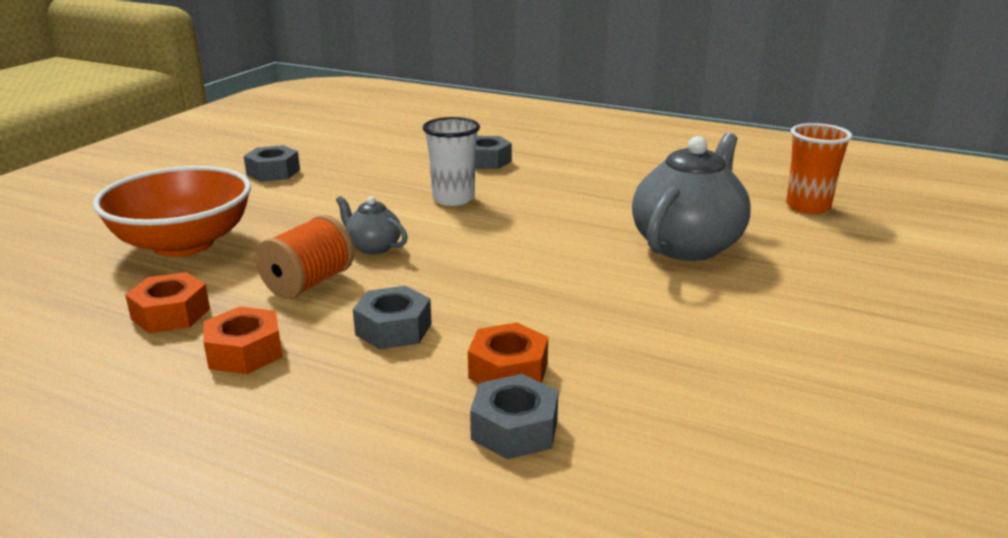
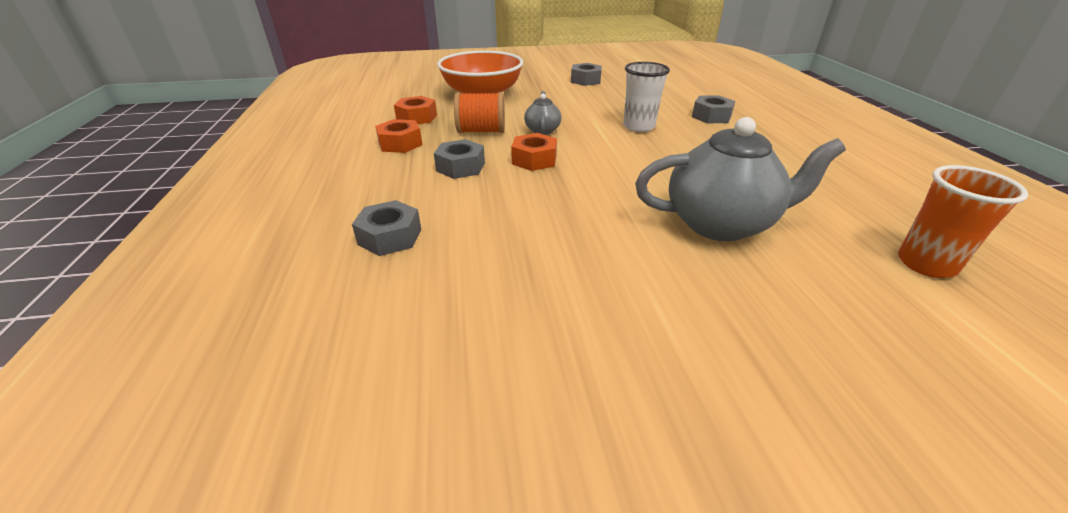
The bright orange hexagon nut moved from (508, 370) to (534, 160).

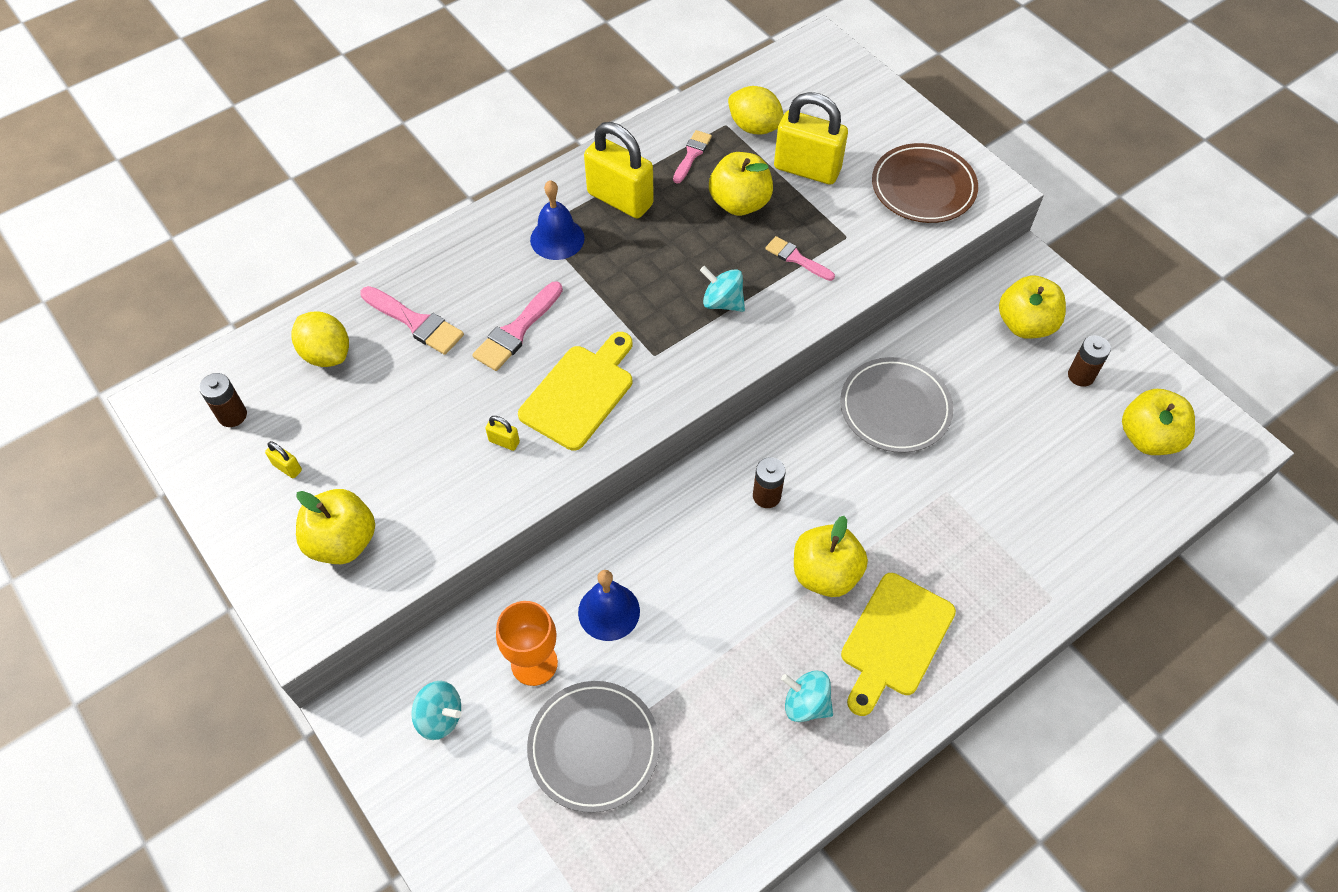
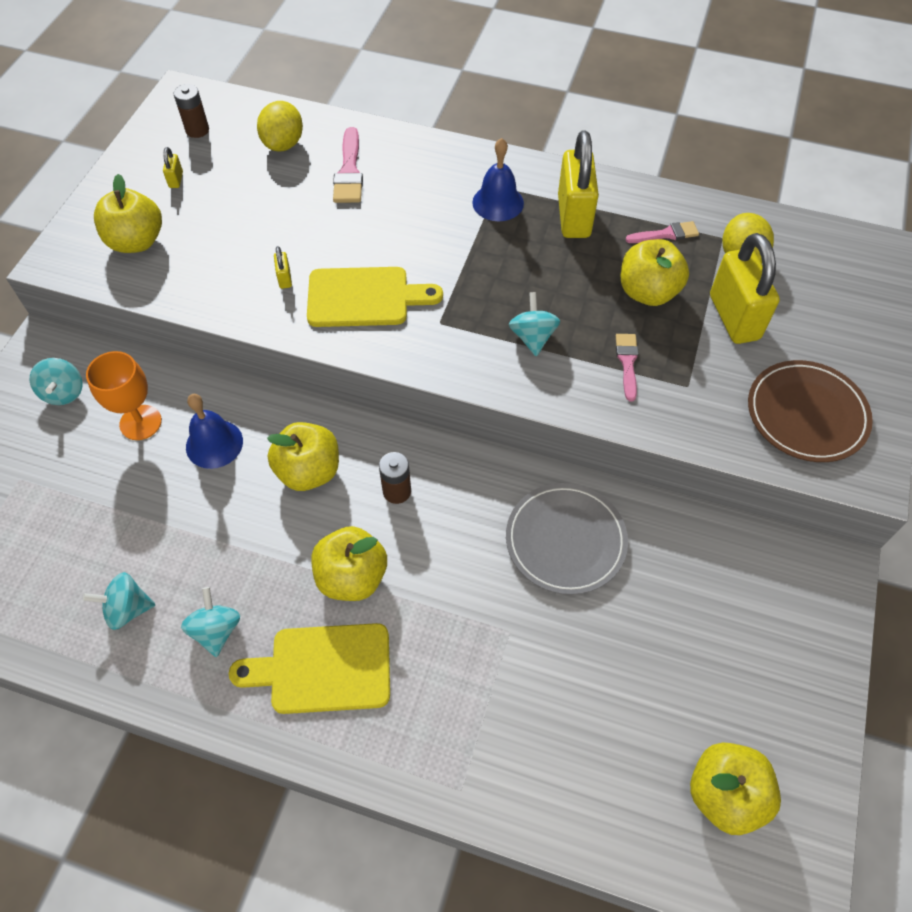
The golden apple moved from (1025, 324) to (309, 471).
The pink paintbrush at (517, 330) disappeared.
The brown power cell at (1081, 375) disappeared.
The gray flat dish at (594, 747) disappeared.
The teal spinning top at (127, 609) appeared.

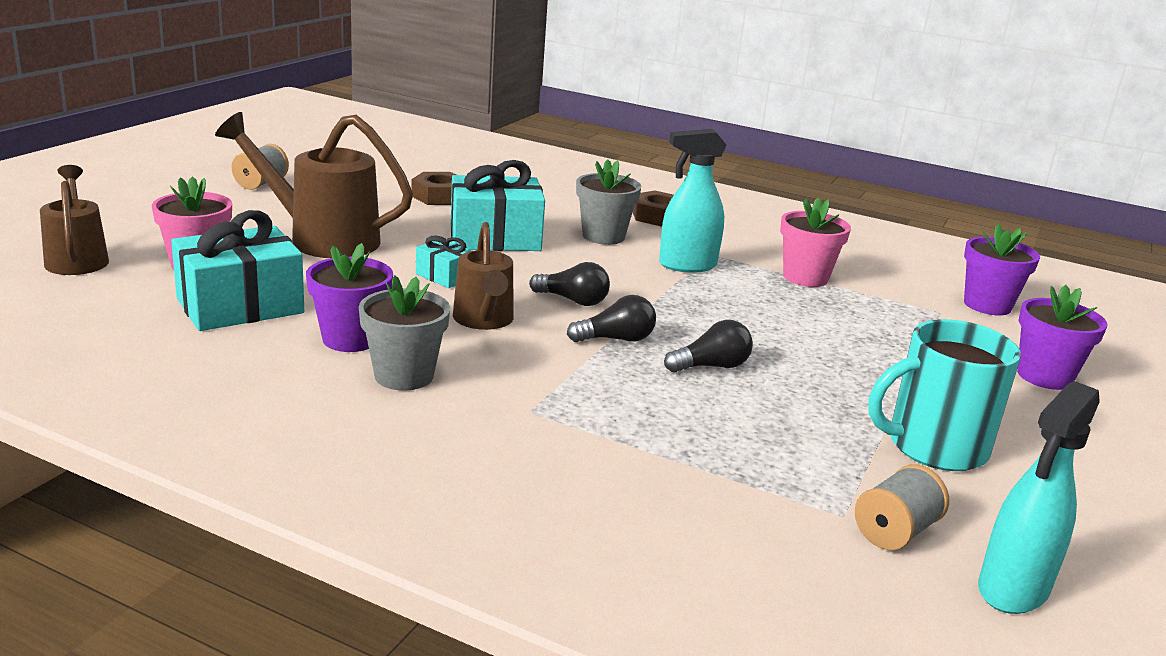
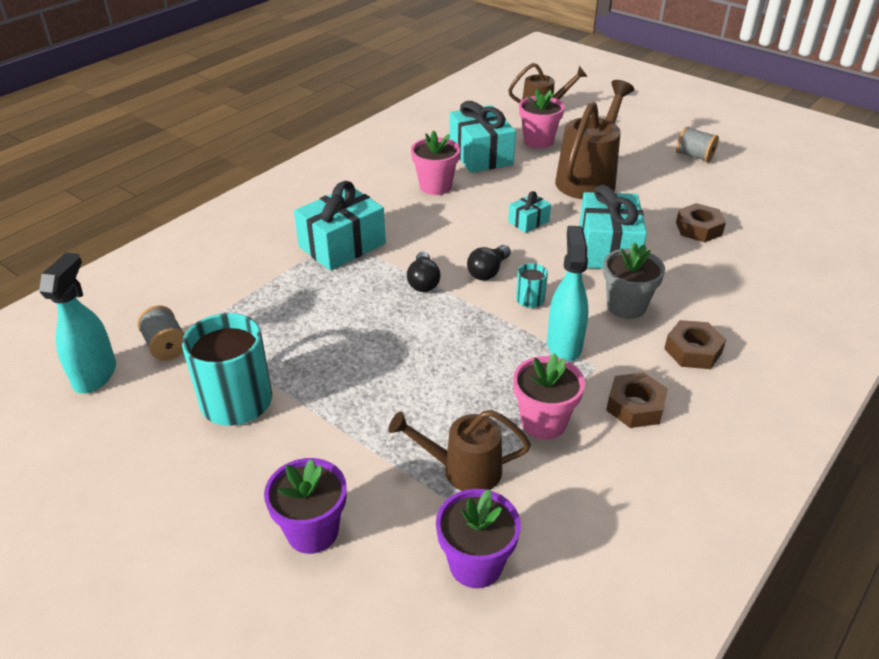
The brown watering pot moved from (484, 321) to (463, 470).
The violet potted plant at (350, 339) became the pink potted plant at (435, 186).
The gray potted plant at (404, 376) disappeared.
The black lightbulb at (711, 366) disappeared.
The teal sprayer at (1012, 590) turned 45 degrees clockwise.
The teal wrapped gift at (342, 245) appeared.
The teal mug at (529, 300) appeared.
The brown hexagon nut at (635, 406) appeared.

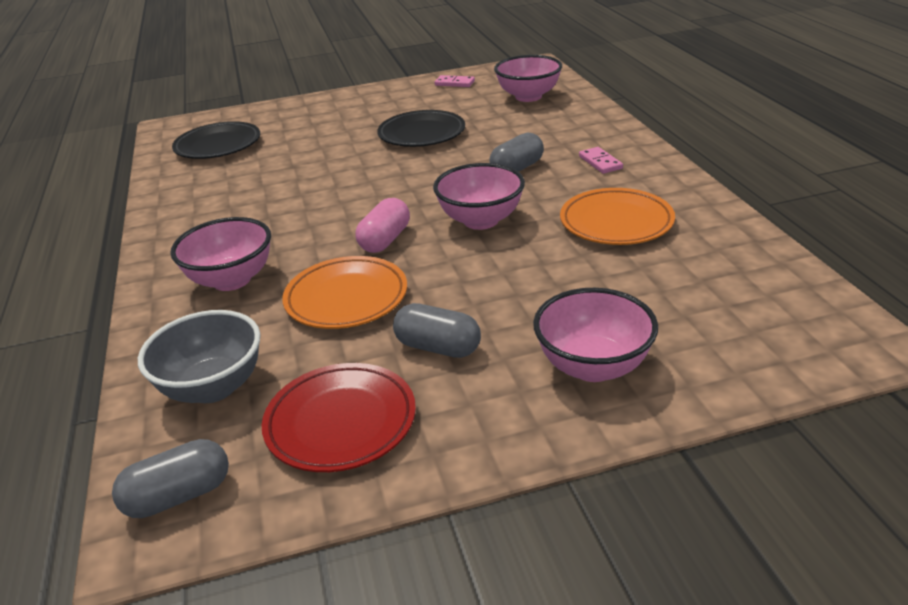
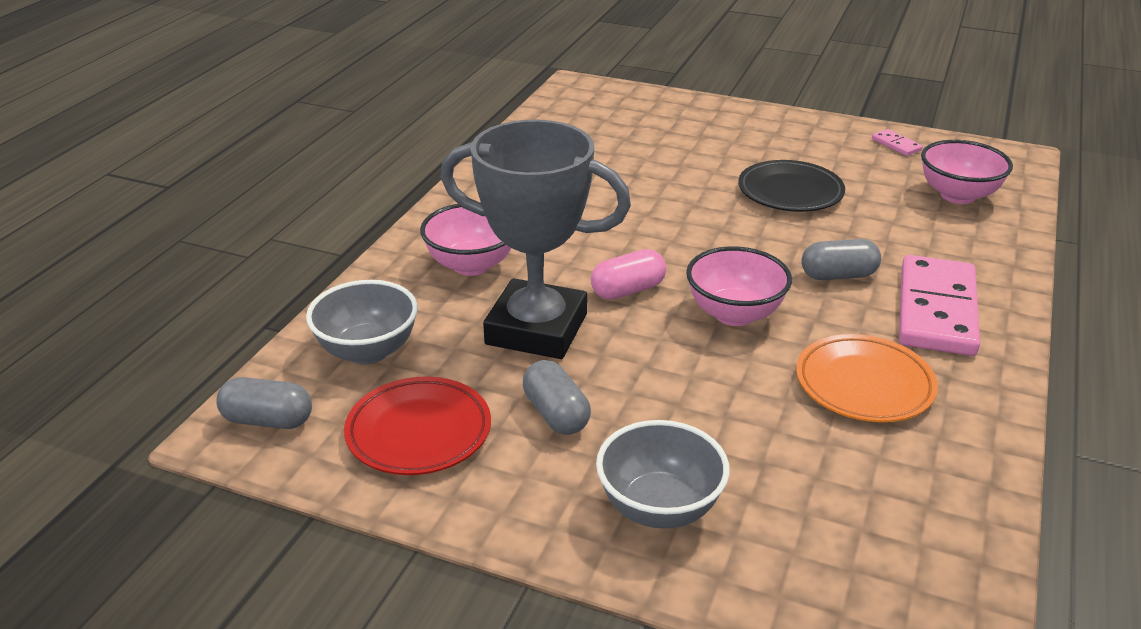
The black flat dish at (218, 146) disappeared.
The pink domino piece at (600, 162) changed to 2.40 times the size.
The bright orange flat dish at (346, 298) was replaced by the gray prize cup at (536, 329).
The pink deep dish at (593, 366) became the gray deep dish at (659, 507).

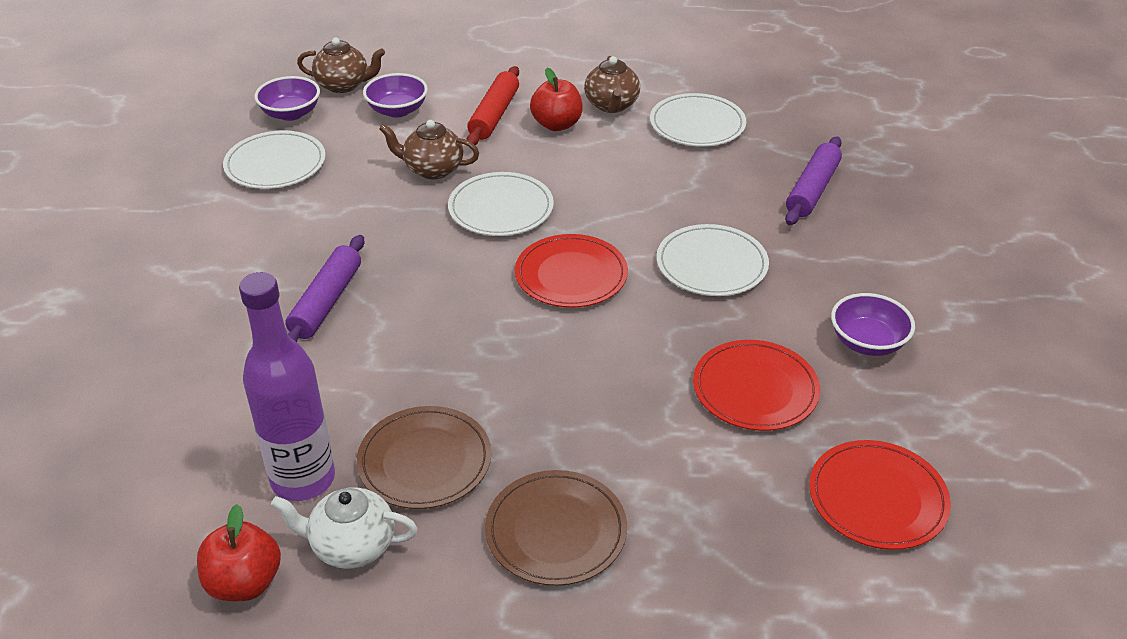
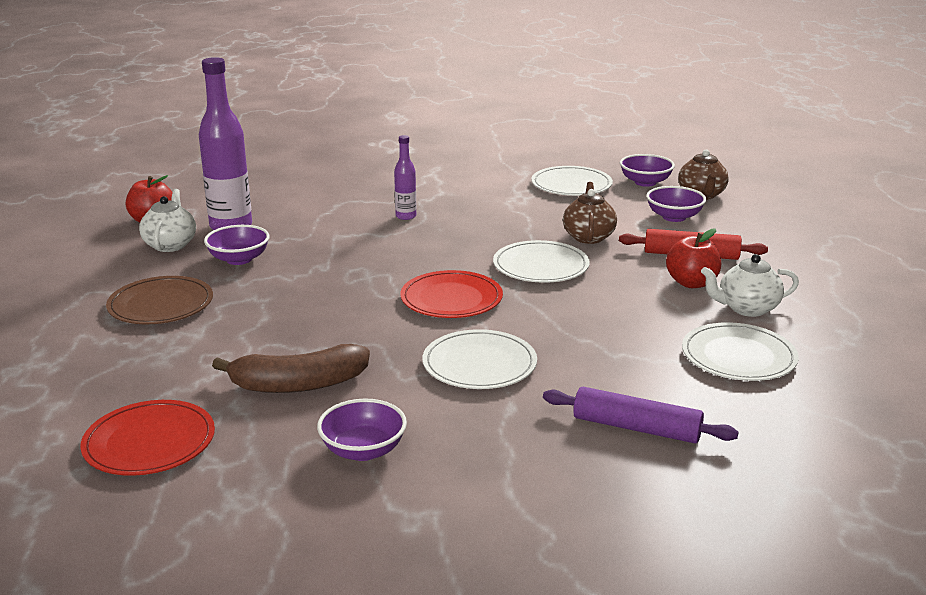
The brown china teapot at (611, 105) became the snow-white china teapot at (746, 308).
The violet rolling pin at (326, 302) was replaced by the violet bottle at (406, 216).
The crimson flat dish at (755, 389) was replaced by the brown banana fruit at (298, 384).
The brown flat dish at (424, 461) was replaced by the violet deep dish at (239, 259).

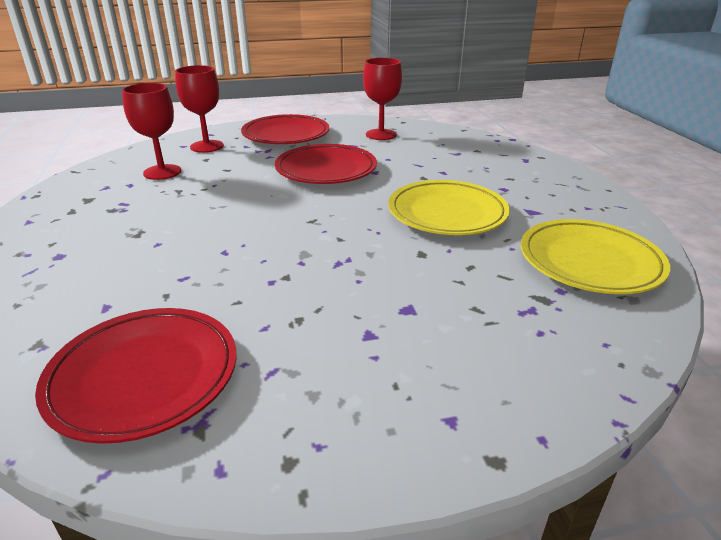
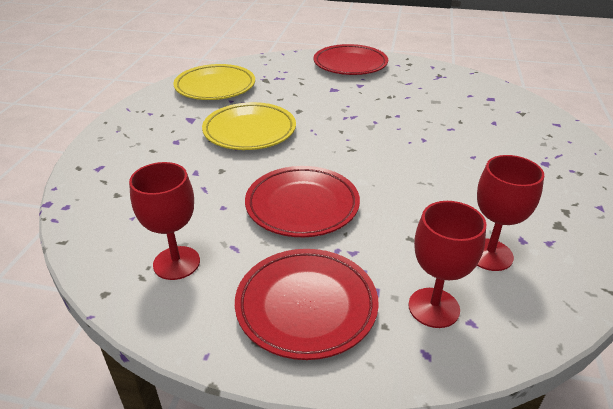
The crimson flat dish moved from (144, 377) to (350, 64).

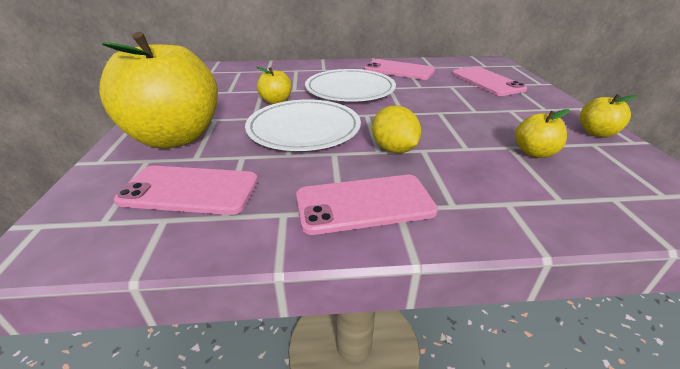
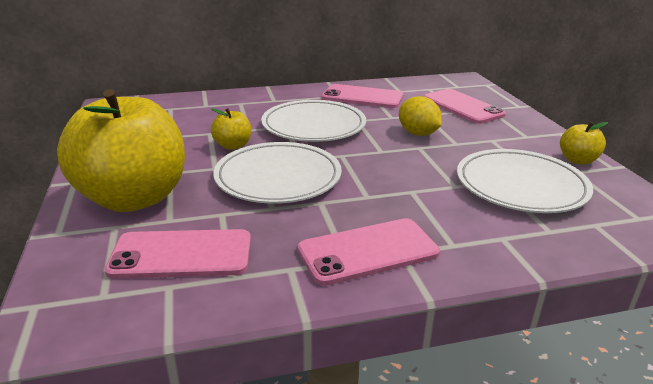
The golden toy lemon moved from (393, 149) to (418, 134).
The golden apple at (534, 153) was replaced by the snow-white flat dish at (521, 186).

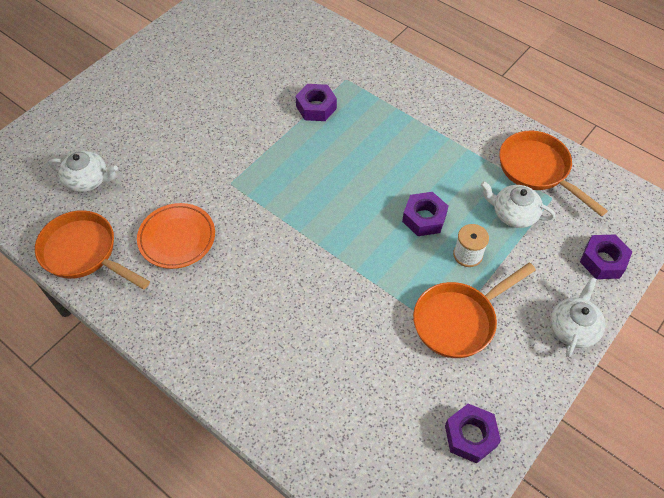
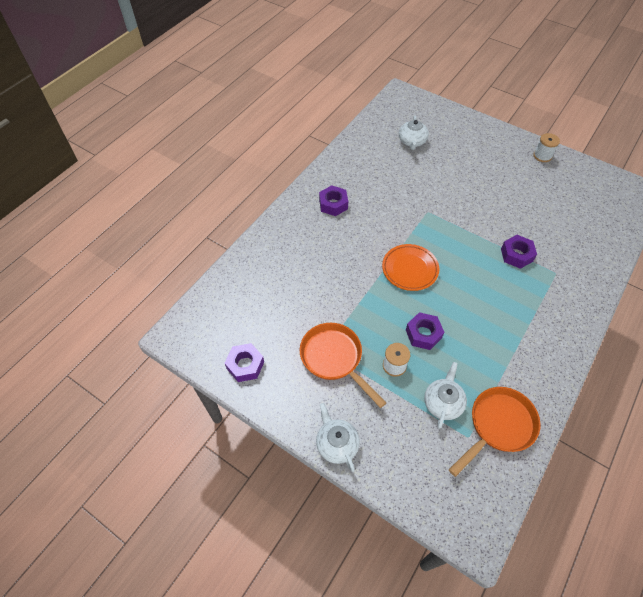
The bright orange flat dish moved from (177, 238) to (410, 269).
The bright orange frying pan at (84, 253) disappeared.
The violet hexagon nut moved from (603, 261) to (333, 204).
The snow-white china teapot at (573, 328) turned 135 degrees counterclockwise.
The snow-white reel of thread at (542, 156) appeared.

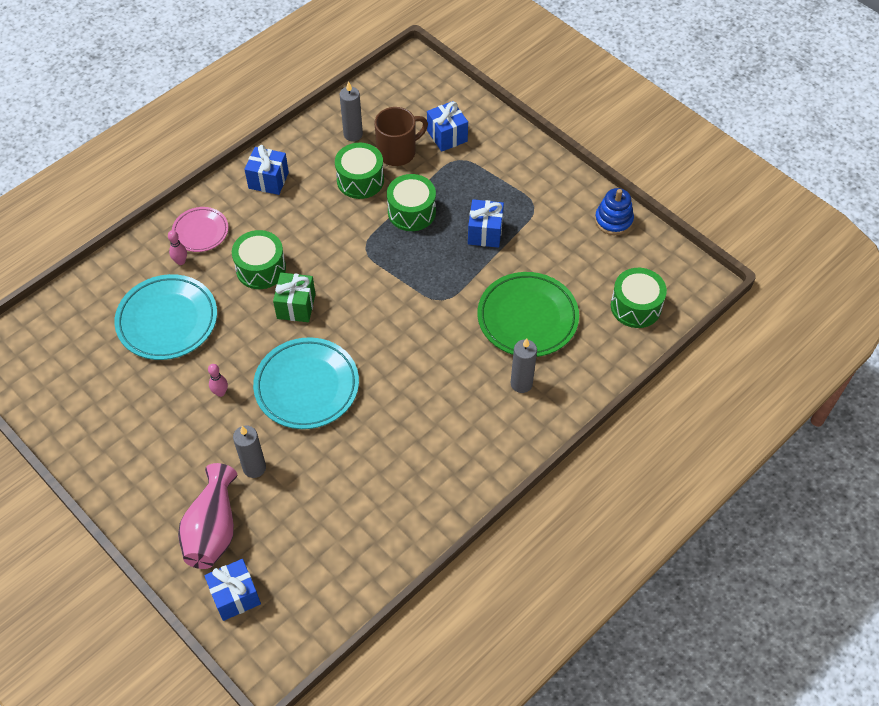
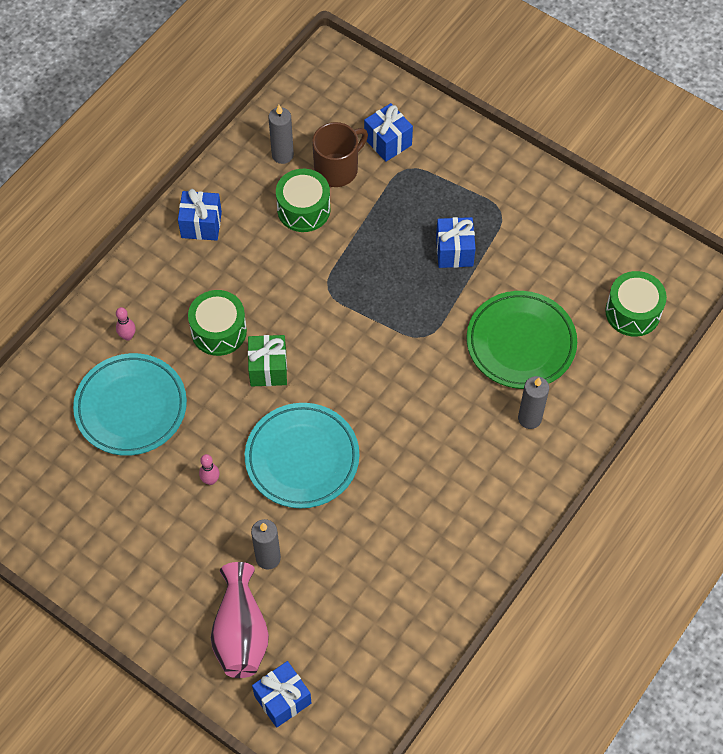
The leaf-green snare drum at (411, 212) disappeared.
The royal blue stacking toy at (613, 220) disappeared.
The pink flat dish at (200, 232) disappeared.

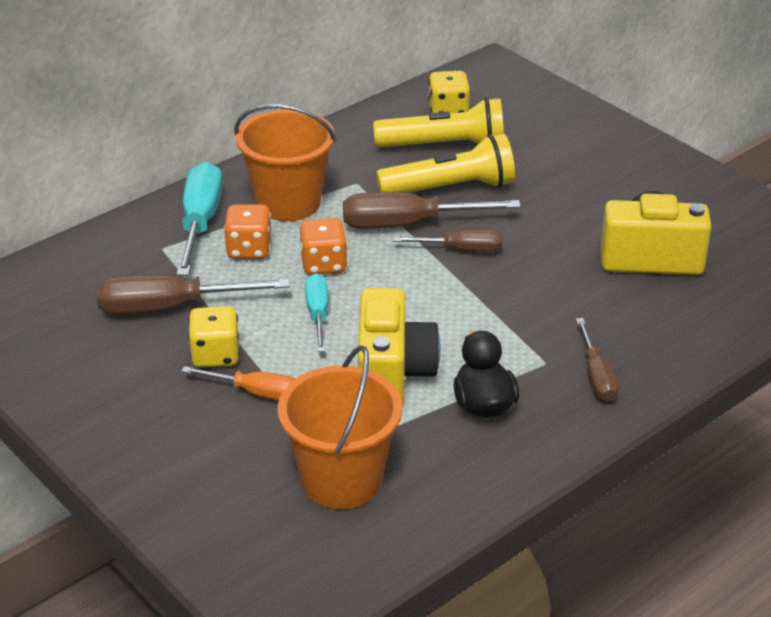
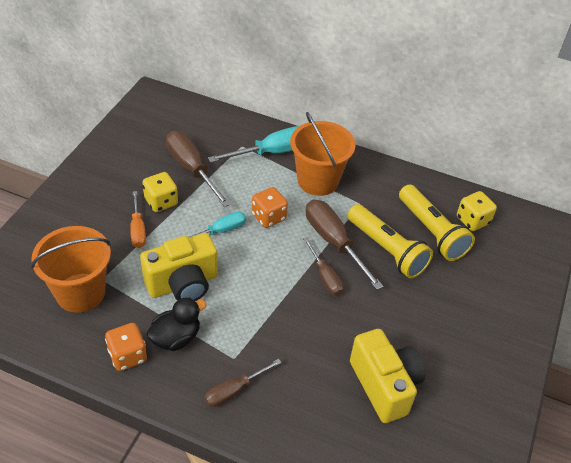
The bright orange game die moved from (249, 249) to (127, 356).

